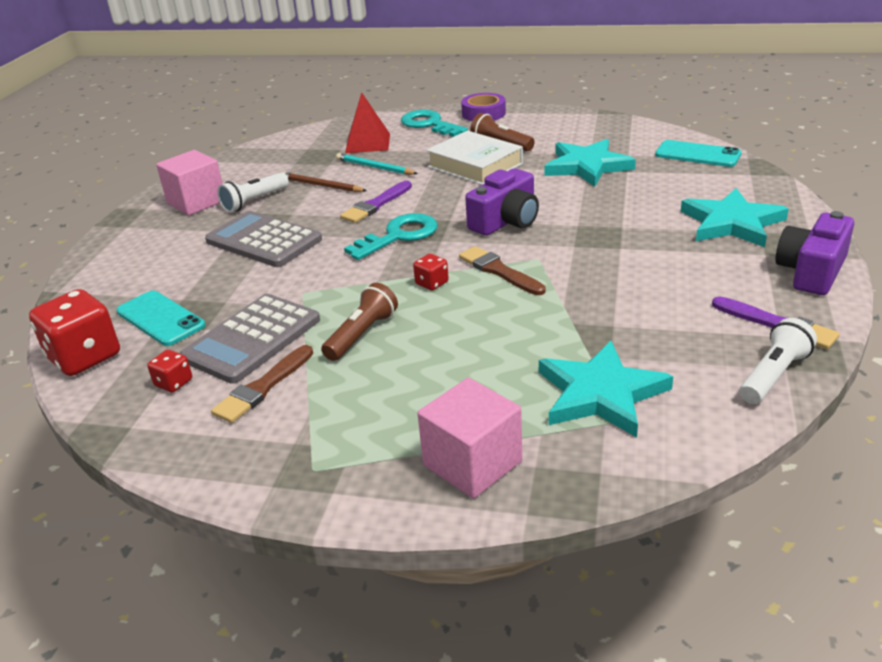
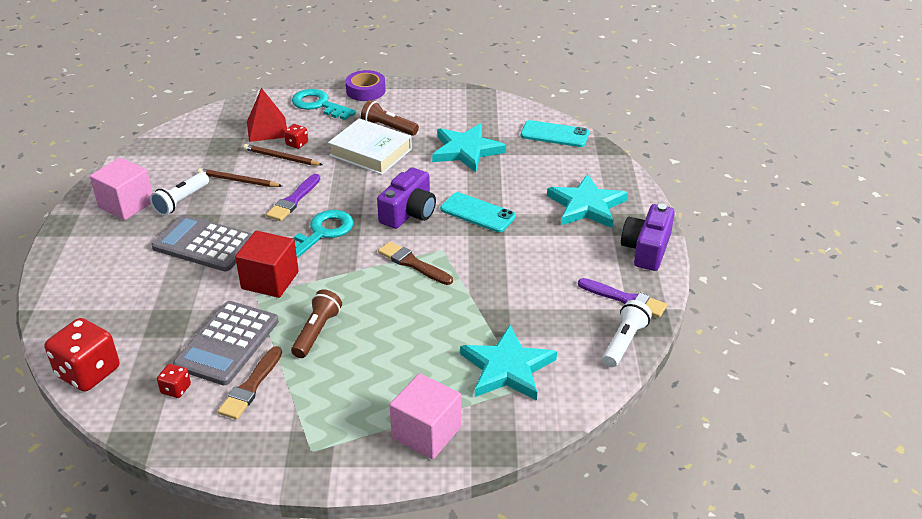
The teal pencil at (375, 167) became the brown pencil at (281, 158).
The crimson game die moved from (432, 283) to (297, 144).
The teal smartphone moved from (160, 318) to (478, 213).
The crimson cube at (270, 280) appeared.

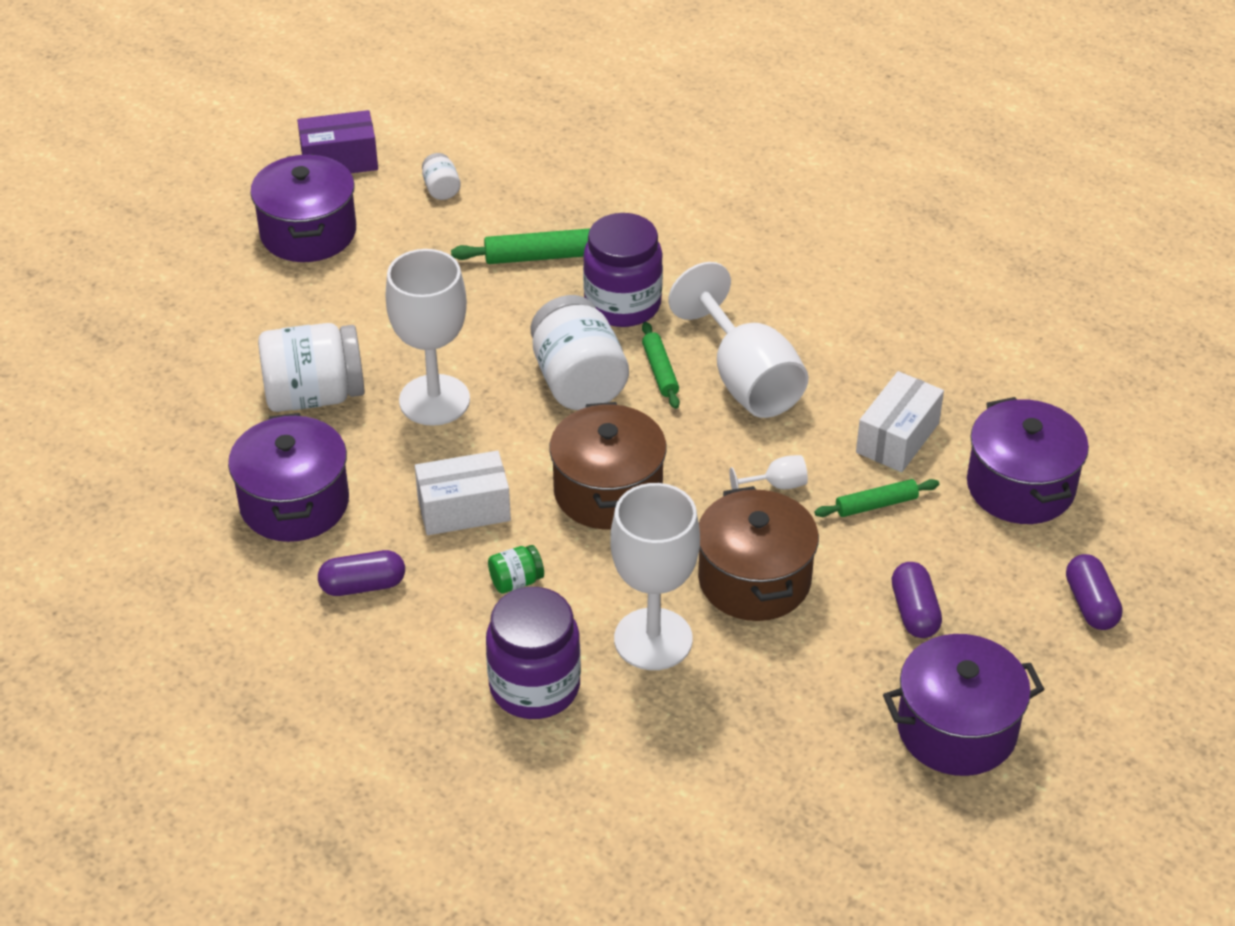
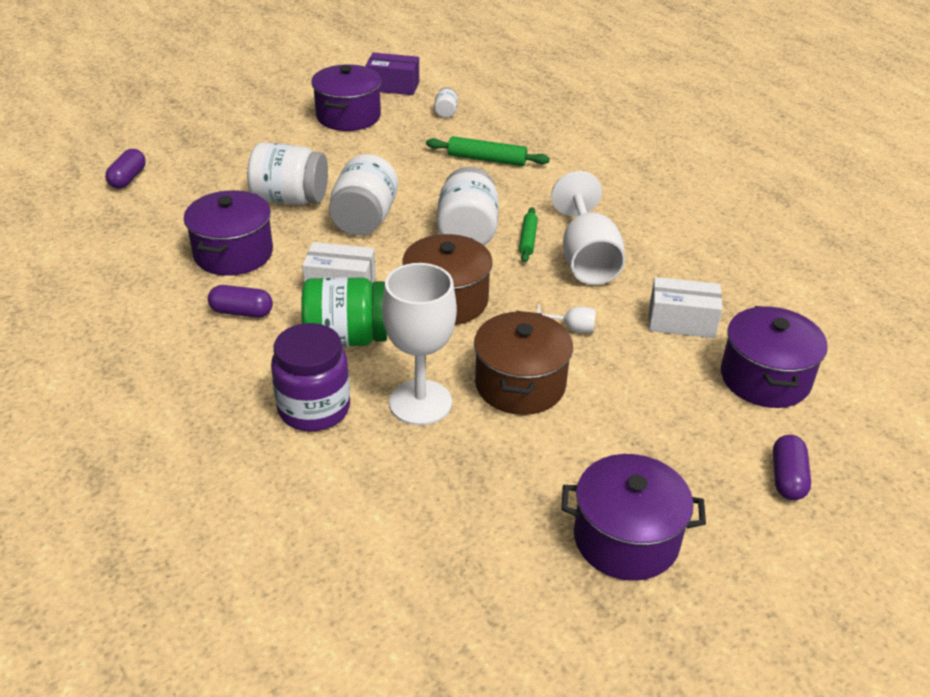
The violet preserve jar at (622, 304) disappeared.
The snow-white chalice at (434, 400) was replaced by the snow-white preserve jar at (364, 219).
The snow-white box at (897, 438) turned 45 degrees clockwise.
The leaf-green rolling pin at (876, 504) disappeared.
The leaf-green preserve jar at (516, 581) changed to 2.20 times the size.
The violet pill shape moved from (914, 612) to (128, 178).

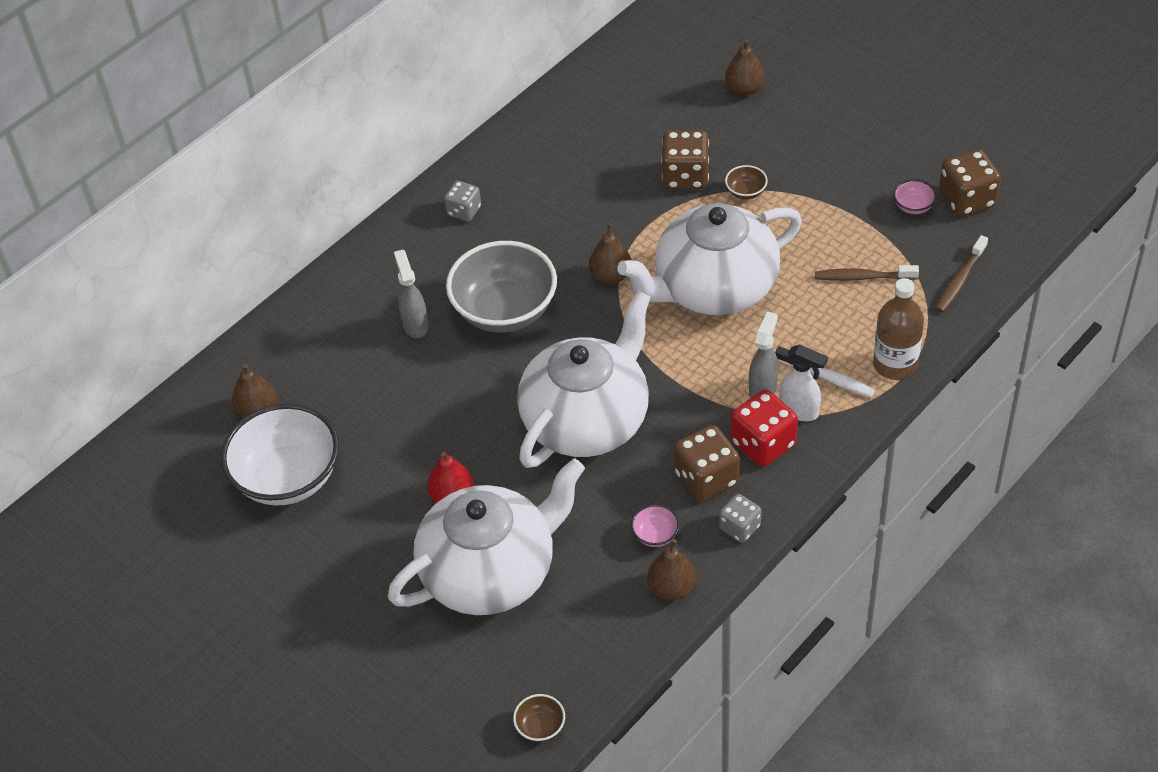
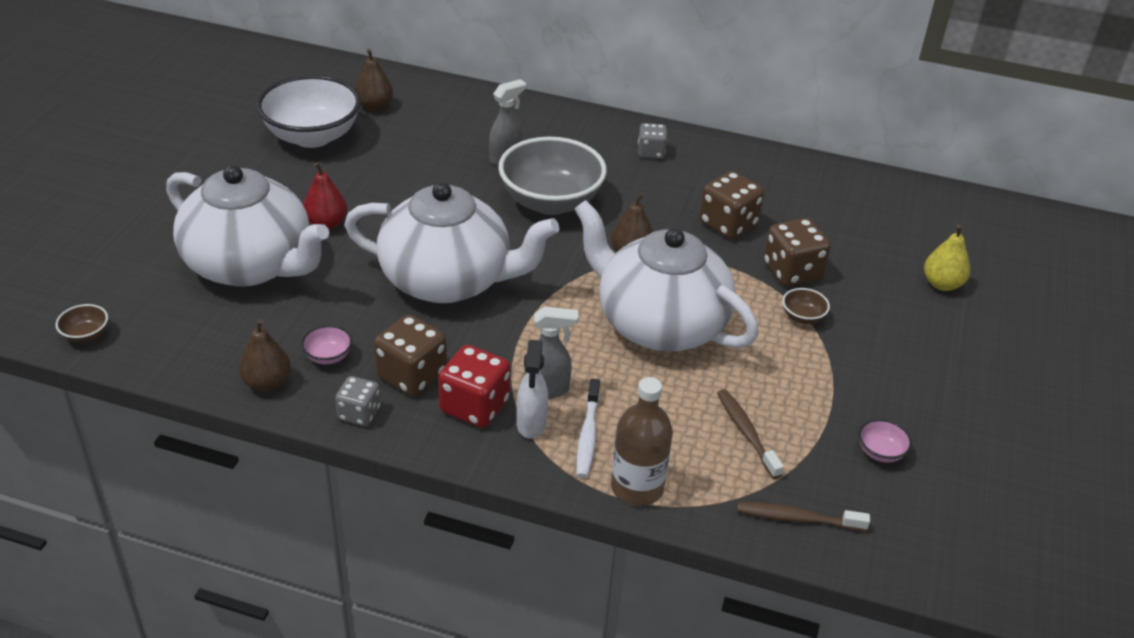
The brown pear fruit at (744, 89) became the golden pear fruit at (942, 284).
The brown game die moved from (967, 199) to (728, 224).

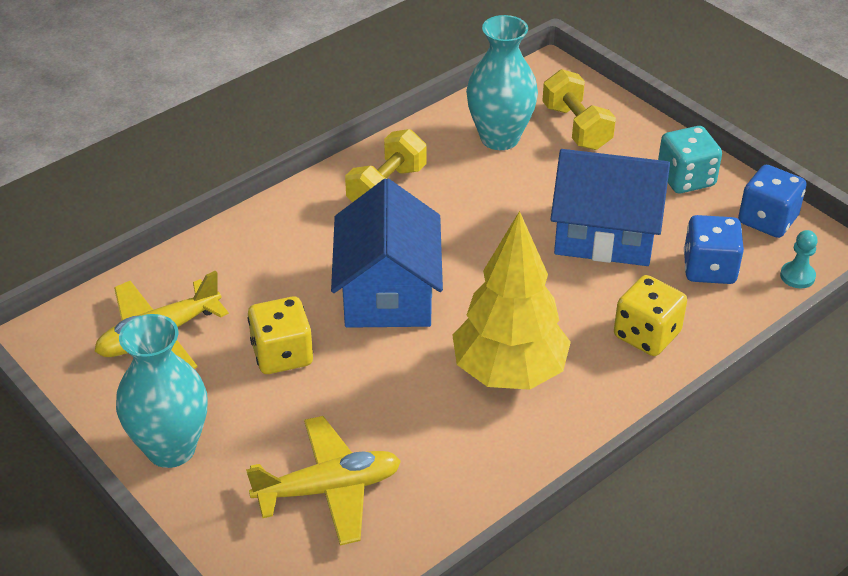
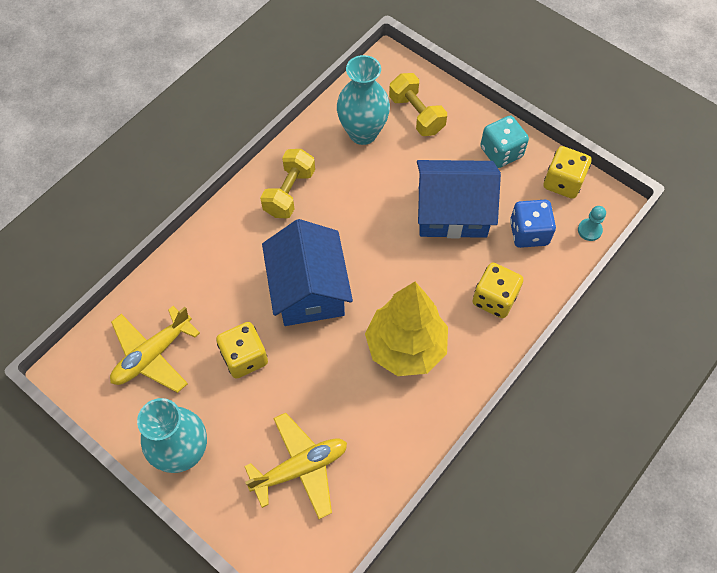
The royal blue game die at (767, 220) became the golden game die at (563, 182).

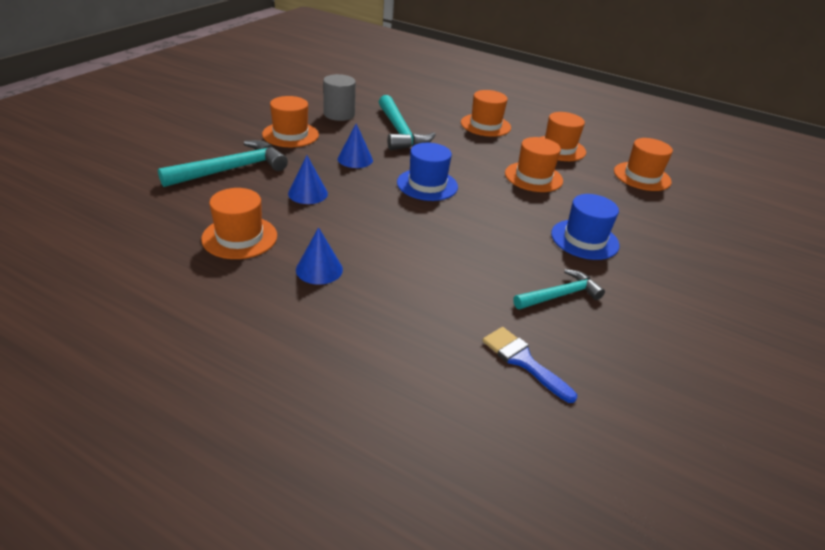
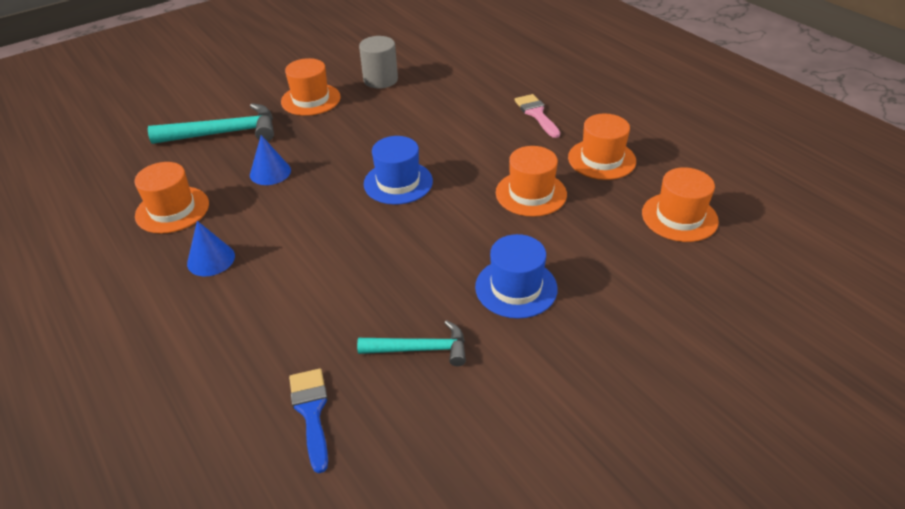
The bright orange tall hat at (485, 125) was replaced by the pink paintbrush at (536, 114).
The teal carpenter's hammer at (400, 132) disappeared.
The royal blue cone at (355, 159) disappeared.

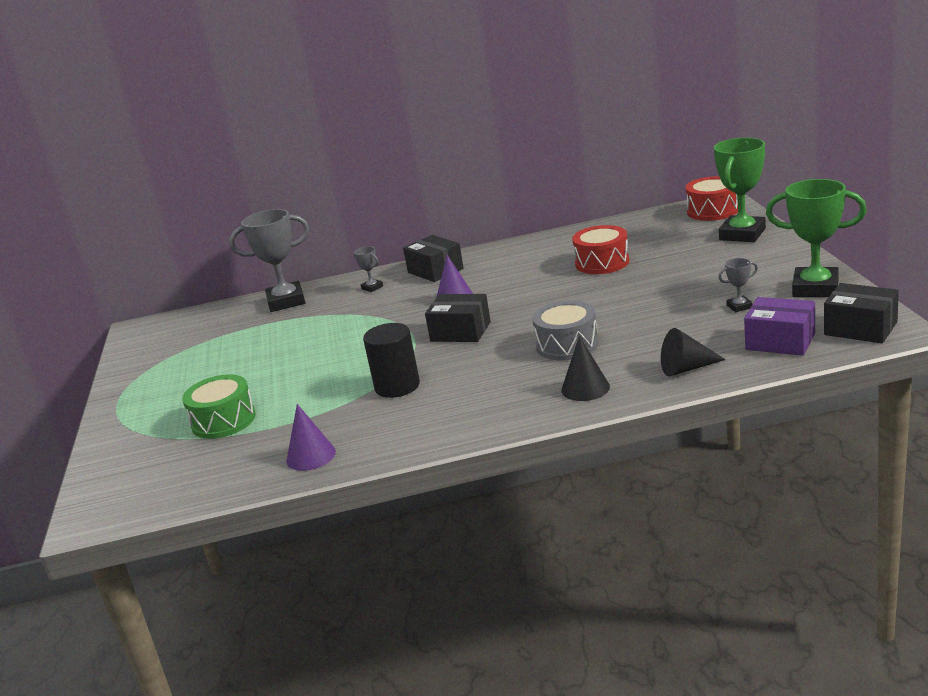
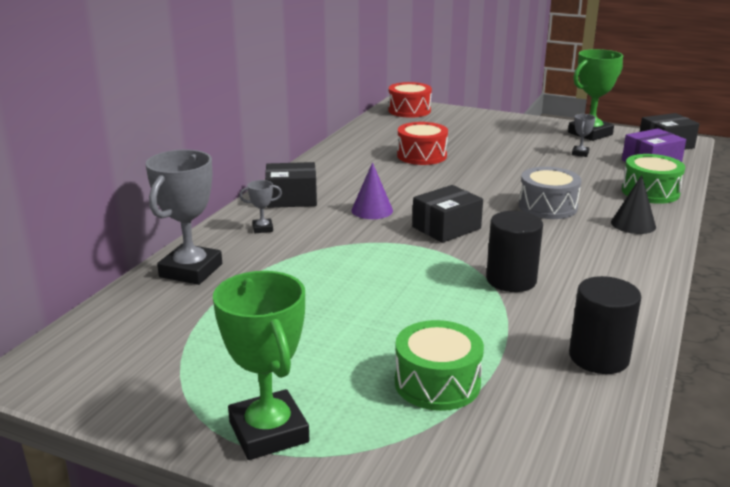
The leaf-green prize cup moved from (742, 234) to (268, 432).
The black cone at (686, 368) was replaced by the leaf-green snare drum at (650, 192).
The violet cone at (311, 456) was replaced by the black cylinder at (598, 357).

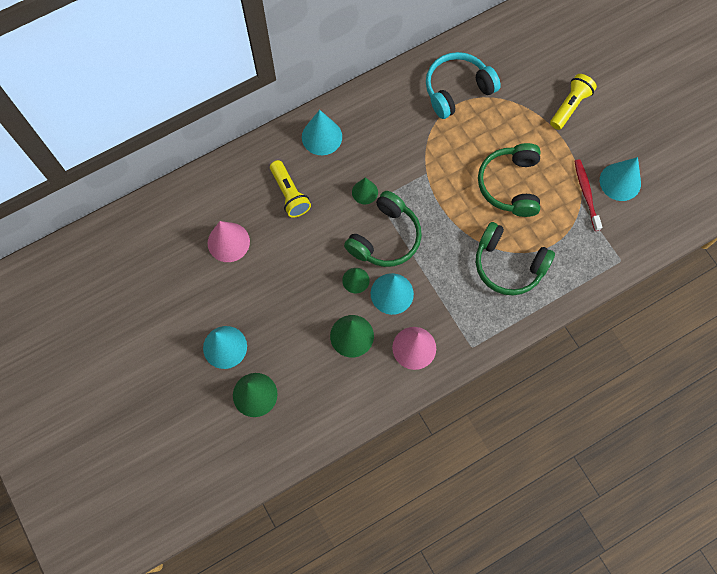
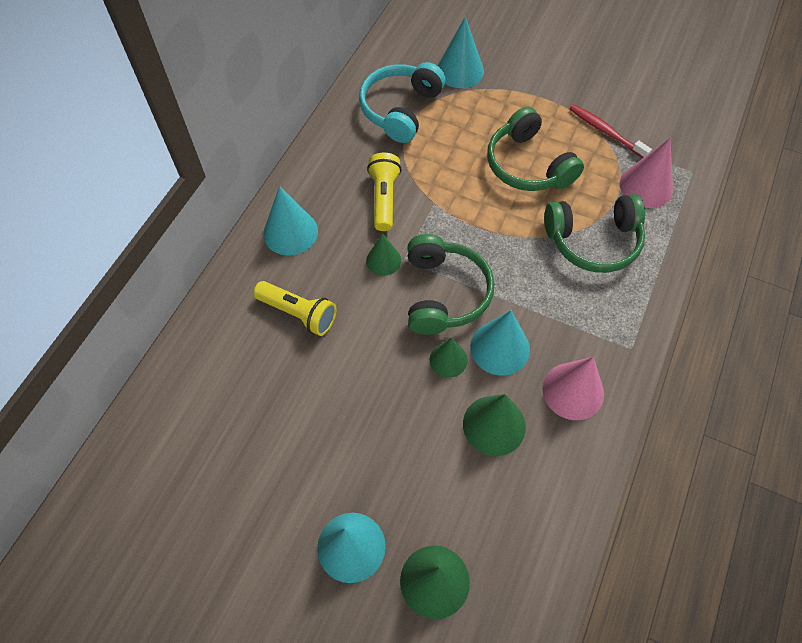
The golden torch moved from (570, 106) to (384, 198).
The teal cone moved from (620, 181) to (460, 70).
The pink cone moved from (228, 242) to (646, 186).

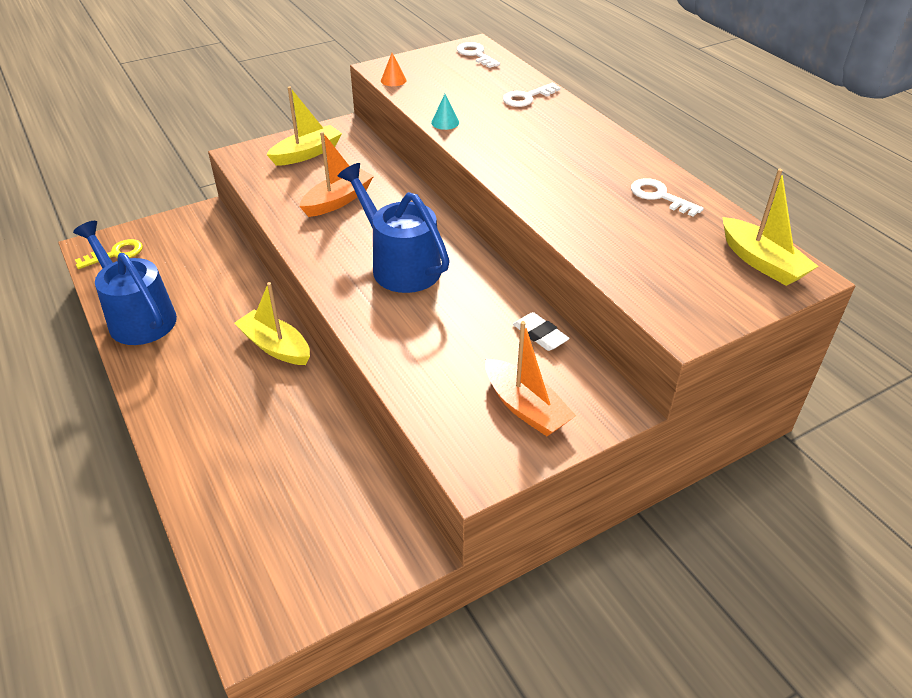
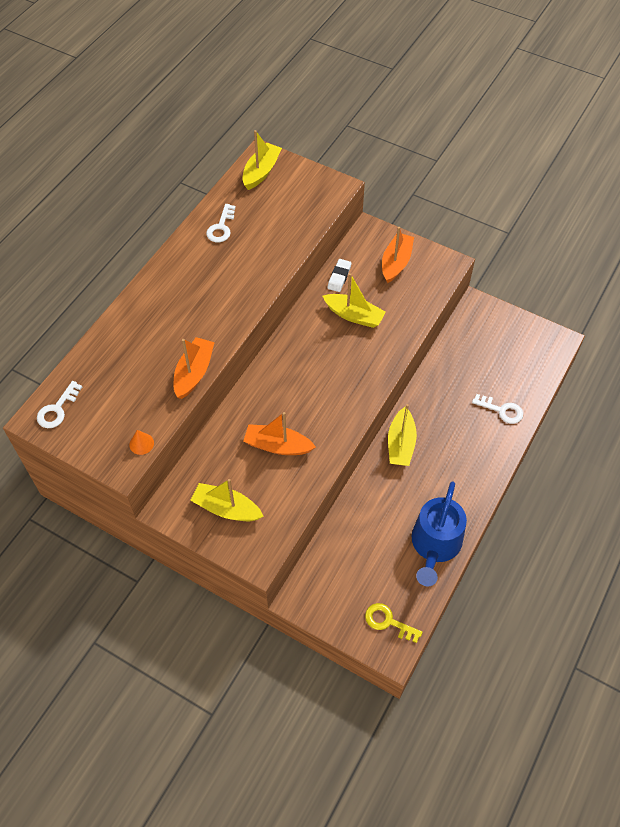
The snow-white key moved from (527, 97) to (501, 410).
The teal cone at (445, 122) was replaced by the bright orange boat at (194, 373).
The royal blue watering pot at (400, 265) disappeared.
The golden boat at (354, 315) appeared.

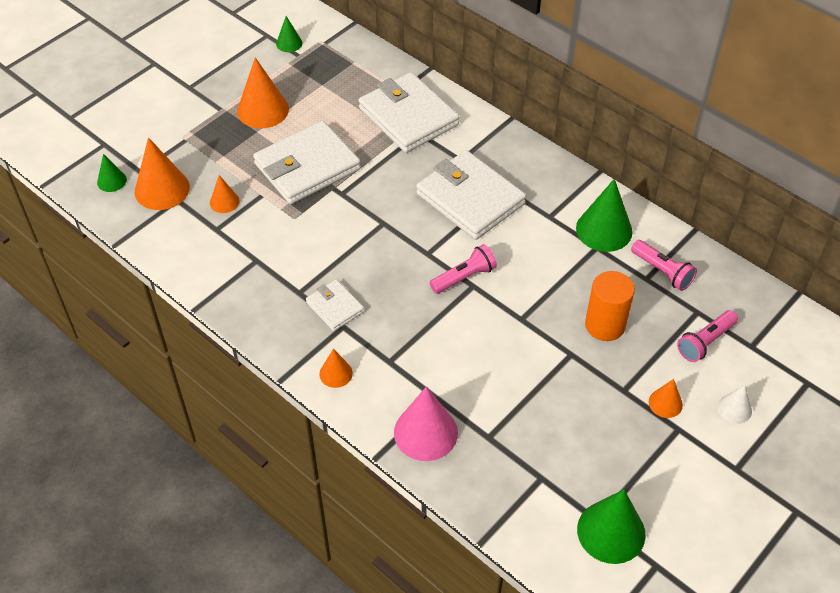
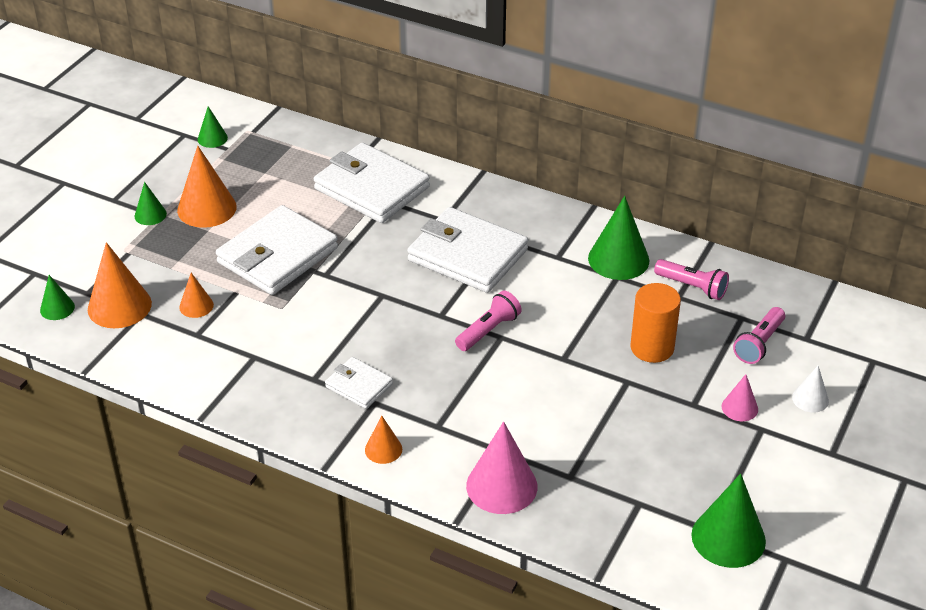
The bright orange cone at (665, 403) became the pink cone at (739, 408).
The leaf-green cone at (150, 215) appeared.

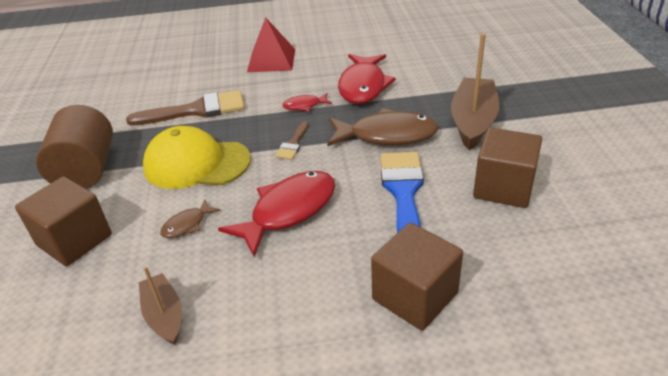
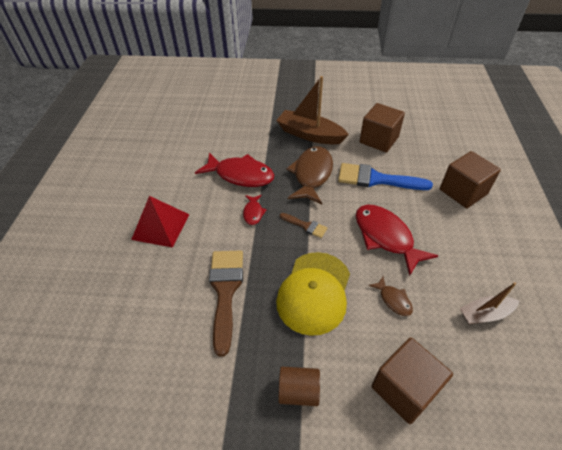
The brown cylinder at (86, 170) changed to 0.57 times the size.

